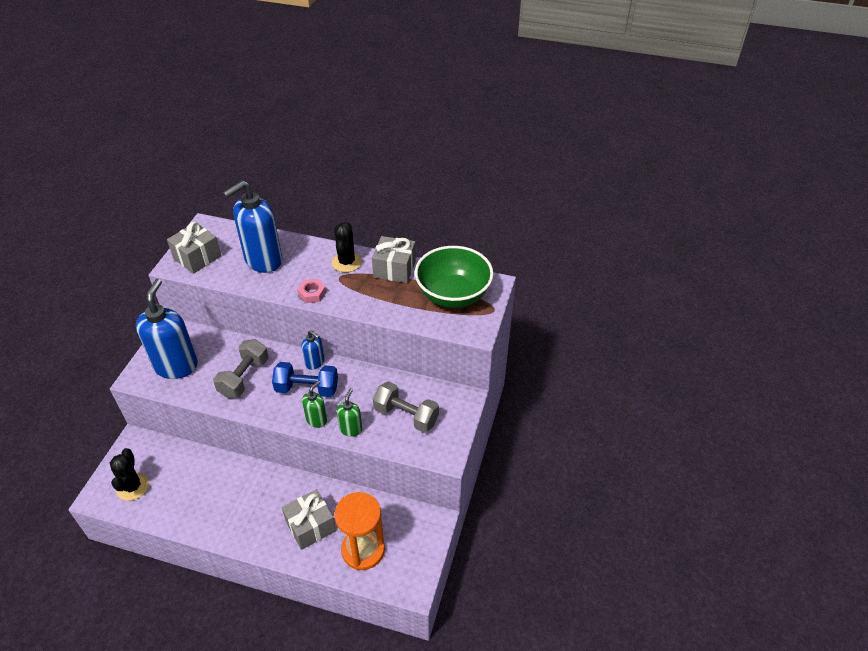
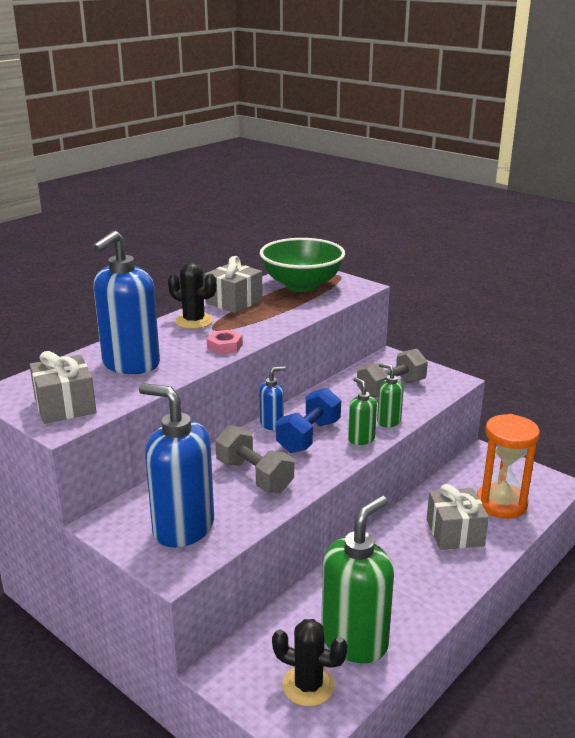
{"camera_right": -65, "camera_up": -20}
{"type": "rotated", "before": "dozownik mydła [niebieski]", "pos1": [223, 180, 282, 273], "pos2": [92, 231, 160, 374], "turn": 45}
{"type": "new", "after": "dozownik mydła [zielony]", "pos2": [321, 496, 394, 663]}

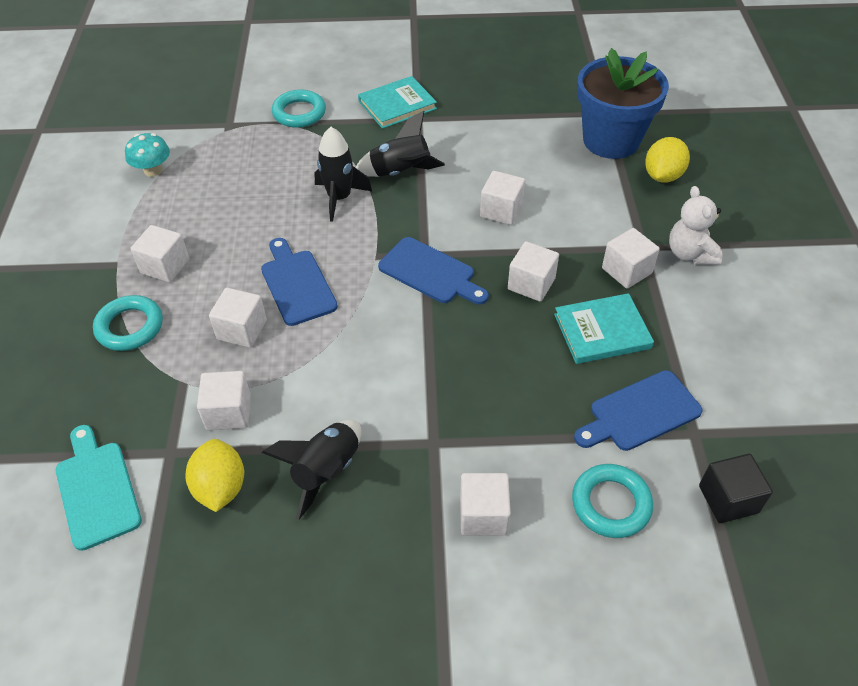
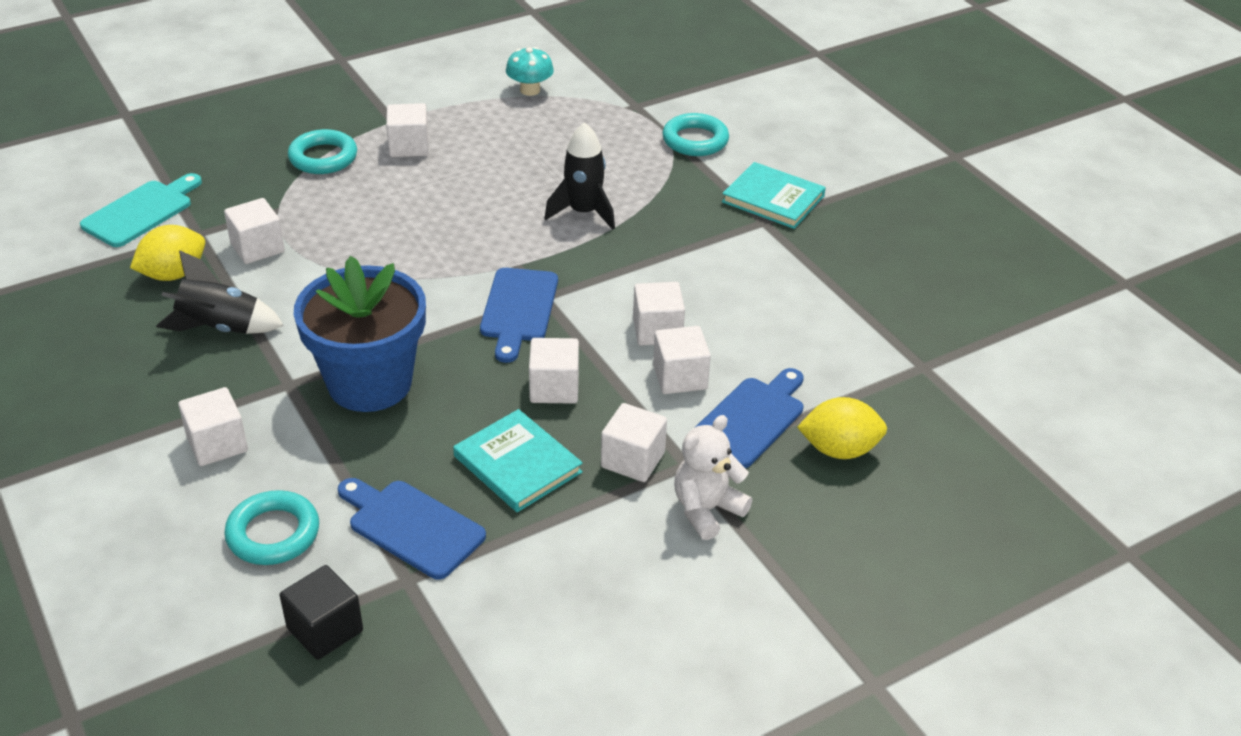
{"camera_right": 60, "camera_up": -10}
{"type": "shifted", "before": "sześcian [biały]", "pos1": [209, 288, 267, 348], "pos2": [653, 326, 711, 394]}
{"type": "shifted", "before": "deska do krojenia [niebieski]", "pos1": [261, 238, 338, 326], "pos2": [694, 368, 804, 468]}
{"type": "gone", "before": "rakieta [czarny]", "pos1": [356, 111, 445, 177]}
{"type": "shifted", "before": "doniczka [niebieski]", "pos1": [577, 48, 669, 159], "pos2": [294, 256, 426, 412]}

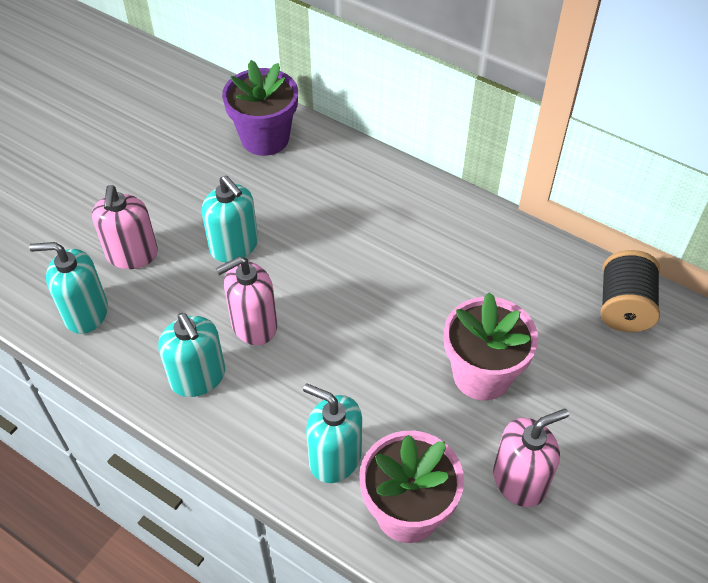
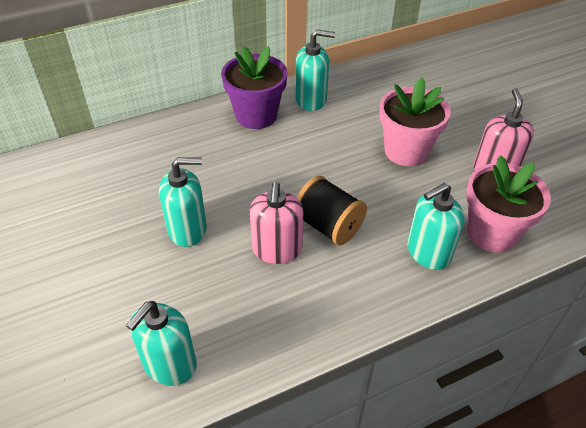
{"camera_right": -60, "camera_up": -5}
{"type": "gone", "before": "dozownik mydła [różowy]", "pos1": [92, 185, 158, 269]}
{"type": "shifted", "before": "dozownik mydła [turkusowy]", "pos1": [158, 313, 225, 397], "pos2": [295, 29, 335, 111]}
{"type": "shifted", "before": "doniczka [fioletowy]", "pos1": [222, 60, 298, 156], "pos2": [221, 46, 288, 129]}
{"type": "shifted", "before": "szpulka [czarny]", "pos1": [601, 250, 660, 332], "pos2": [297, 176, 367, 245]}

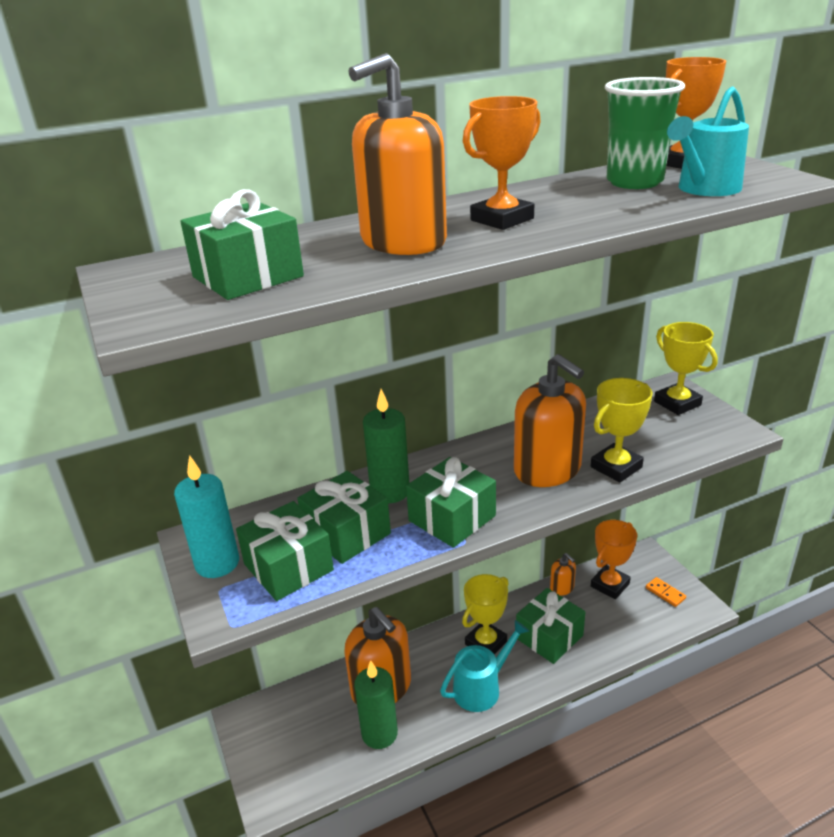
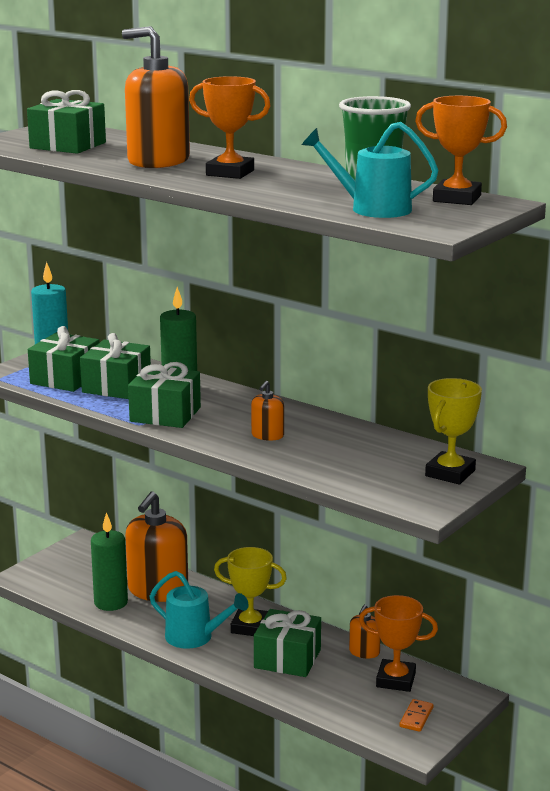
{"camera_right": 60, "camera_up": -10}
{"type": "scaled", "before": "dozownik mydła [pomarańczowy]", "pos1": [514, 354, 586, 487], "pos2": [251, 381, 284, 441], "scale": 0.46}
{"type": "gone", "before": "puchar [żółty]", "pos1": [591, 378, 653, 482]}

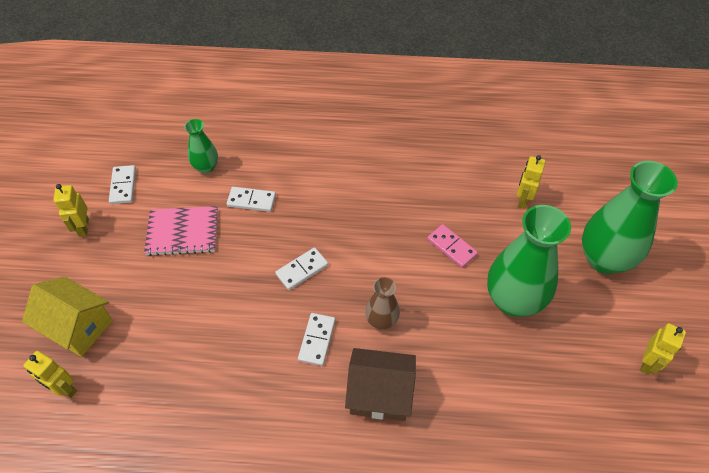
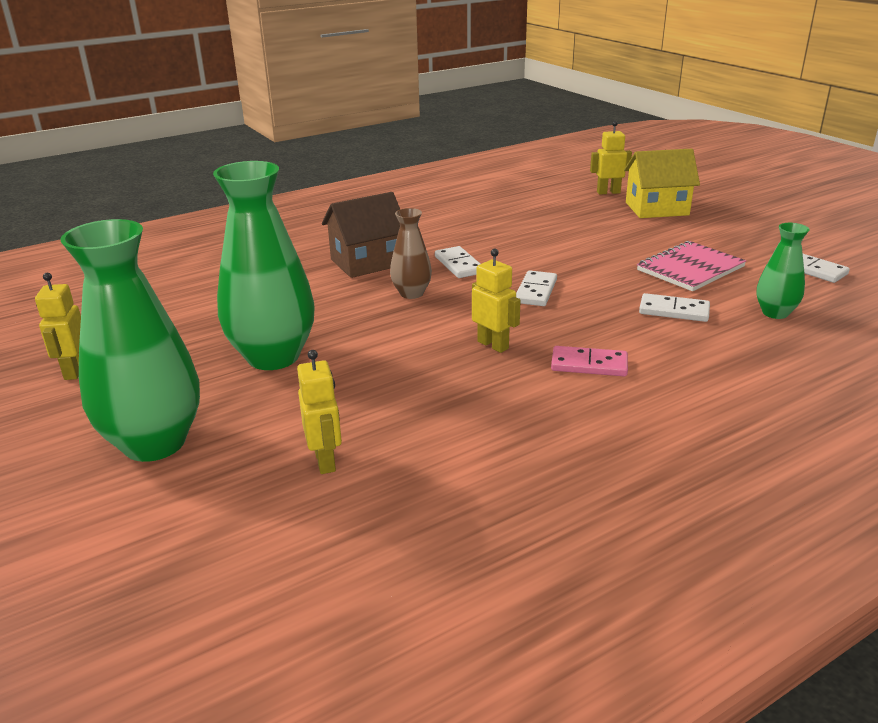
{"camera_right": 145, "camera_up": -25}
{"type": "shifted", "before": "robot [żółty]", "pos1": [53, 184, 89, 237], "pos2": [472, 249, 521, 353]}
{"type": "rotated", "before": "kostka domina [biały]", "pos1": [227, 187, 276, 212], "pos2": [639, 293, 710, 322], "turn": 45}
{"type": "shifted", "before": "kostka domina [różowy]", "pos1": [427, 224, 478, 268], "pos2": [551, 346, 628, 376]}

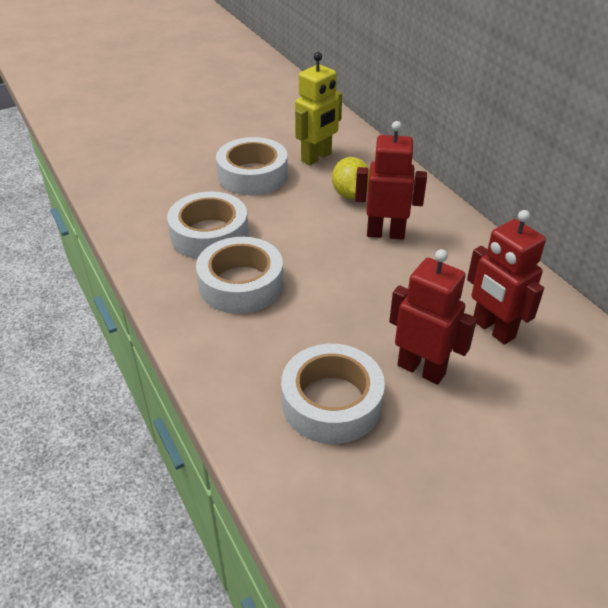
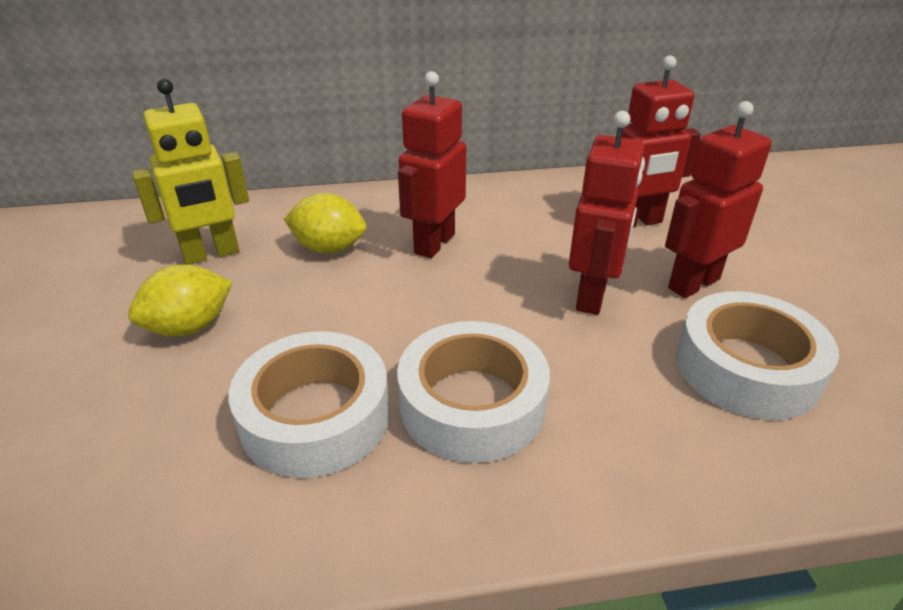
{"camera_right": -70, "camera_up": -5}
{"type": "swapped", "before": "taśma klejąca [biały]", "after": "cytryna [żółty]", "pos1": [216, 137, 288, 195], "pos2": [128, 264, 232, 337]}
{"type": "rotated", "before": "robot [żółty]", "pos1": [295, 52, 342, 165], "pos2": [132, 79, 249, 265], "turn": 90}
{"type": "new", "after": "robot [czerwony]", "pos2": [569, 111, 645, 315]}

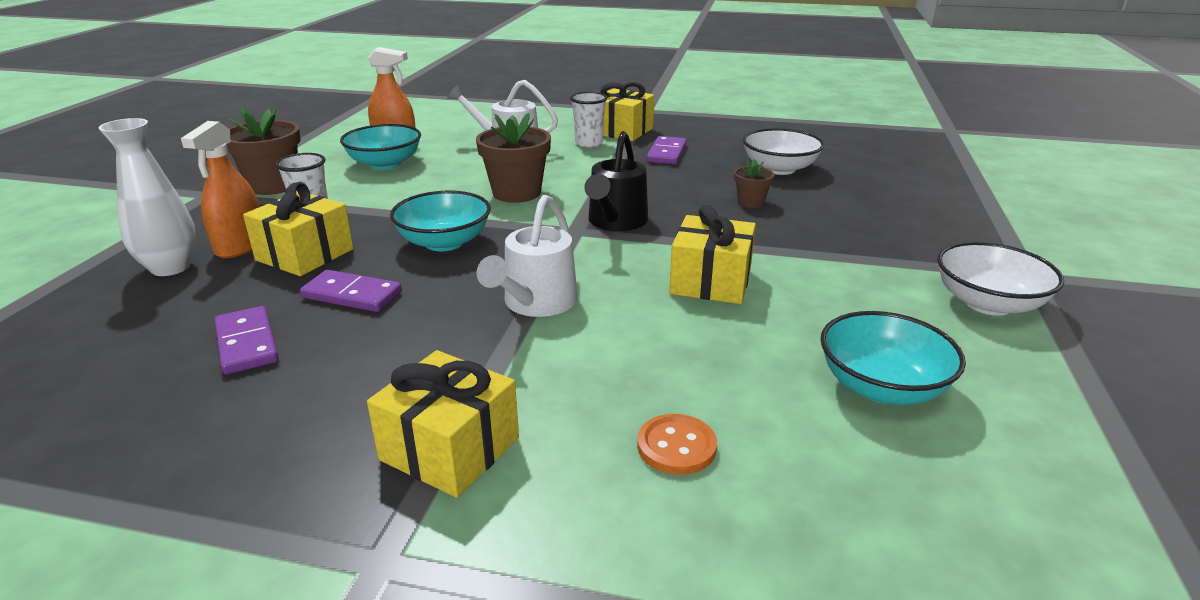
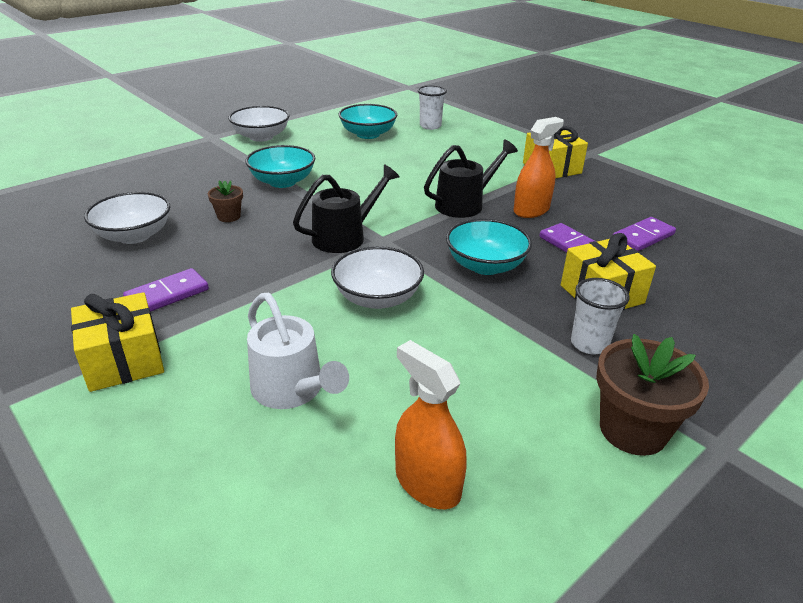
{"camera_right": -145, "camera_up": 5}
{"type": "gone", "before": "wazon [biały]", "pos1": [98, 118, 196, 276]}
{"type": "shifted", "before": "spryskiwacz [pomarańczowy]", "pos1": [181, 121, 259, 258], "pos2": [514, 117, 564, 218]}
{"type": "rotated", "before": "kostka domina [fioletowy]", "pos1": [215, 306, 279, 374], "pos2": [612, 217, 676, 251], "turn": 45}
{"type": "shifted", "before": "miska [turkusowy]", "pos1": [340, 124, 421, 170], "pos2": [245, 145, 315, 188]}
{"type": "swapped", "before": "doniczka [brązowy]", "after": "miska [biały]", "pos1": [476, 112, 551, 203], "pos2": [331, 246, 424, 309]}
{"type": "repainted", "before": "konewka [biały]", "after": "konewka [czarny]", "pos1": [477, 195, 578, 317], "pos2": [424, 139, 518, 218]}
{"type": "shifted", "before": "szklanka [biały]", "pos1": [570, 92, 607, 147], "pos2": [418, 86, 447, 130]}
{"type": "gone", "before": "guzik [pomarańczowy]", "pos1": [637, 414, 717, 475]}
{"type": "gone", "before": "prezent [żółty]", "pos1": [669, 205, 756, 304]}

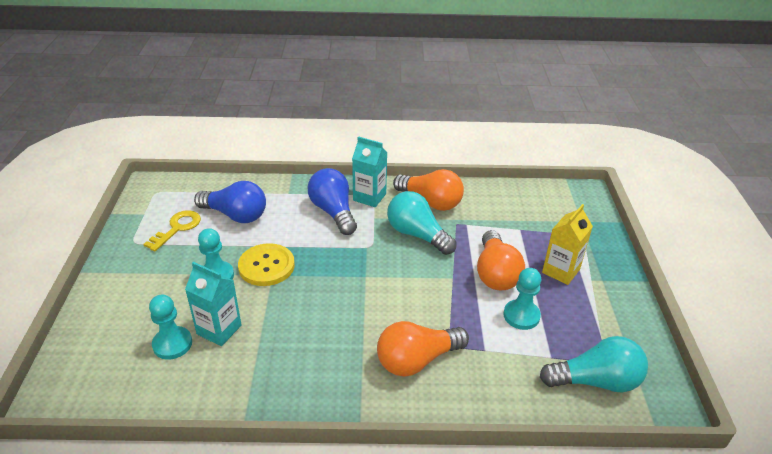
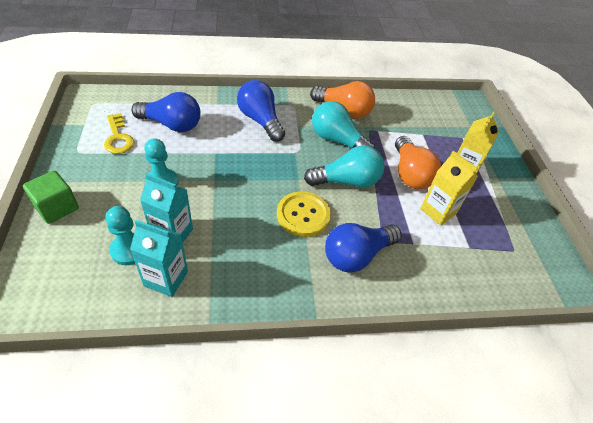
{"camera_right": -10, "camera_up": 10}
{"type": "rotated", "before": "klucz [żółty]", "pos1": [144, 210, 201, 251], "pos2": [104, 113, 134, 154], "turn": 135}
{"type": "shifted", "before": "guzik [żółty]", "pos1": [238, 243, 295, 286], "pos2": [277, 191, 331, 237]}
{"type": "shifted", "before": "karton mleka [turkusowy]", "pos1": [352, 136, 387, 207], "pos2": [130, 220, 188, 297]}
{"type": "repainted", "before": "żarówka [pomarańczowy]", "after": "żarówka [niebieski]", "pos1": [377, 321, 469, 376], "pos2": [325, 223, 402, 272]}
{"type": "swapped", "before": "pionek [turkusowy]", "after": "karton mleka [żółty]", "pos1": [503, 268, 541, 330], "pos2": [420, 151, 478, 226]}
{"type": "shifted", "before": "żarówka [turkusowy]", "pos1": [540, 336, 648, 392], "pos2": [304, 145, 384, 188]}
{"type": "new", "after": "sześcian [zielony]", "pos2": [23, 170, 79, 224]}

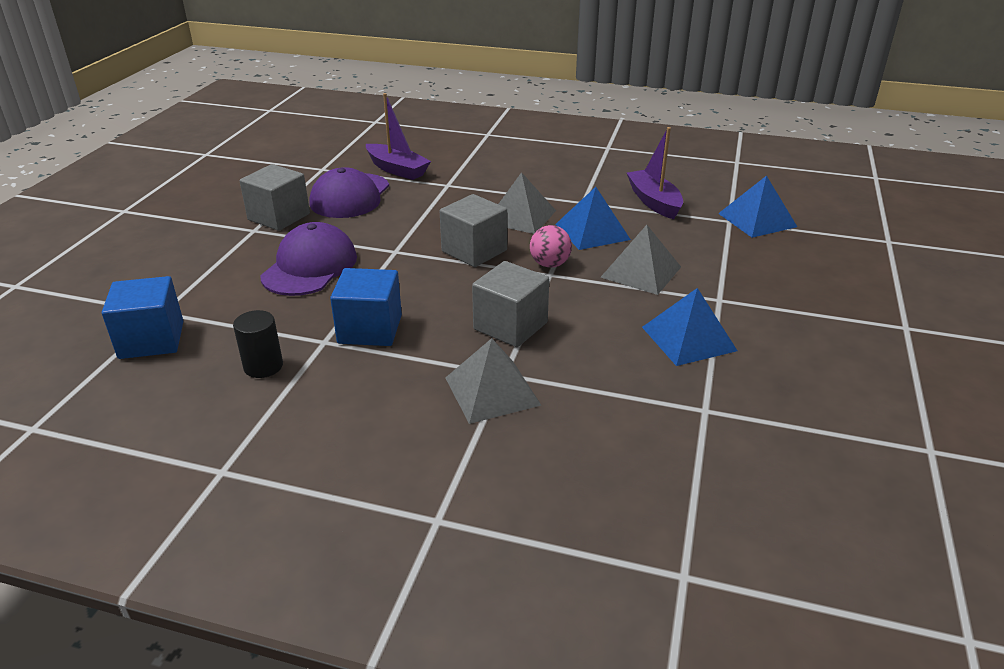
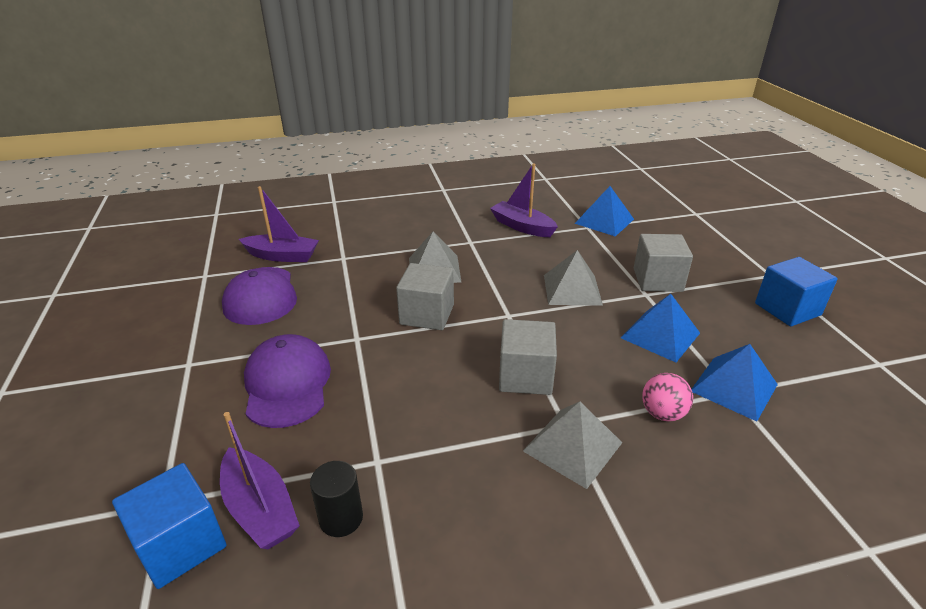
{"camera_right": -30, "camera_up": 0}
{"type": "shifted", "before": "sześcian [szary]", "pos1": [240, 164, 310, 231], "pos2": [634, 234, 693, 292]}
{"type": "shifted", "before": "sześcian [niebieski]", "pos1": [330, 268, 402, 346], "pos2": [755, 257, 838, 327]}
{"type": "shifted", "before": "piłka [różowy]", "pos1": [530, 225, 572, 268], "pos2": [642, 373, 693, 421]}
{"type": "shifted", "before": "piramida [niebieski]", "pos1": [556, 187, 631, 250], "pos2": [692, 344, 778, 422]}
{"type": "new", "after": "łódka [fioletowy]", "pos2": [220, 412, 300, 549]}

